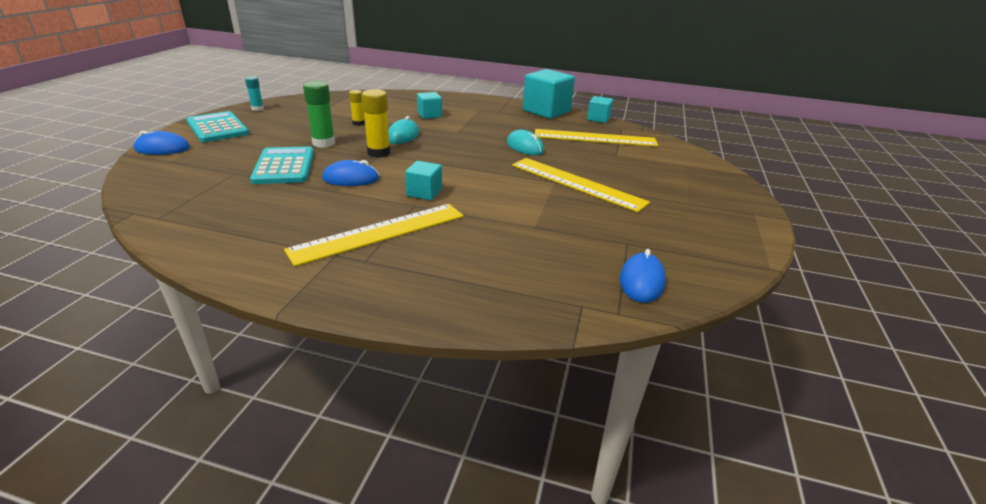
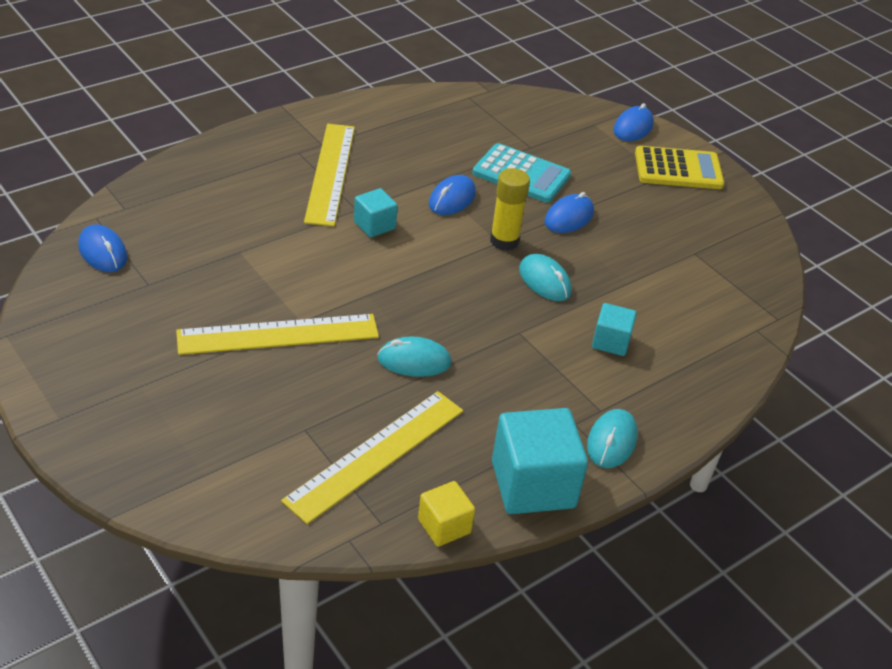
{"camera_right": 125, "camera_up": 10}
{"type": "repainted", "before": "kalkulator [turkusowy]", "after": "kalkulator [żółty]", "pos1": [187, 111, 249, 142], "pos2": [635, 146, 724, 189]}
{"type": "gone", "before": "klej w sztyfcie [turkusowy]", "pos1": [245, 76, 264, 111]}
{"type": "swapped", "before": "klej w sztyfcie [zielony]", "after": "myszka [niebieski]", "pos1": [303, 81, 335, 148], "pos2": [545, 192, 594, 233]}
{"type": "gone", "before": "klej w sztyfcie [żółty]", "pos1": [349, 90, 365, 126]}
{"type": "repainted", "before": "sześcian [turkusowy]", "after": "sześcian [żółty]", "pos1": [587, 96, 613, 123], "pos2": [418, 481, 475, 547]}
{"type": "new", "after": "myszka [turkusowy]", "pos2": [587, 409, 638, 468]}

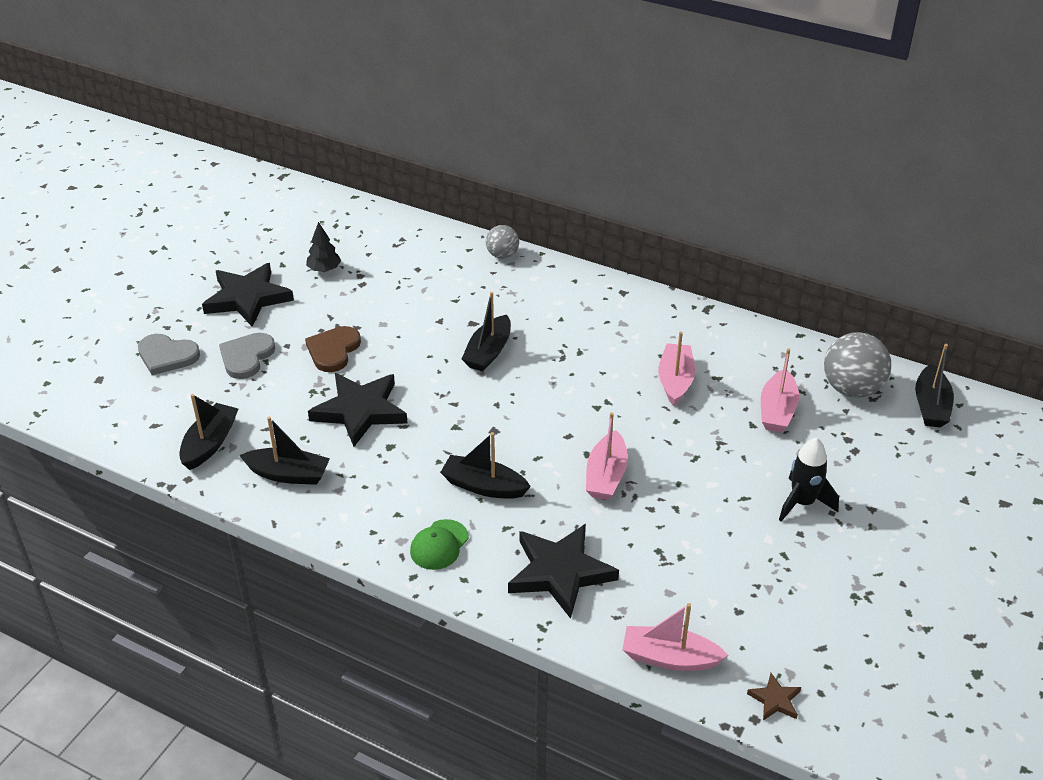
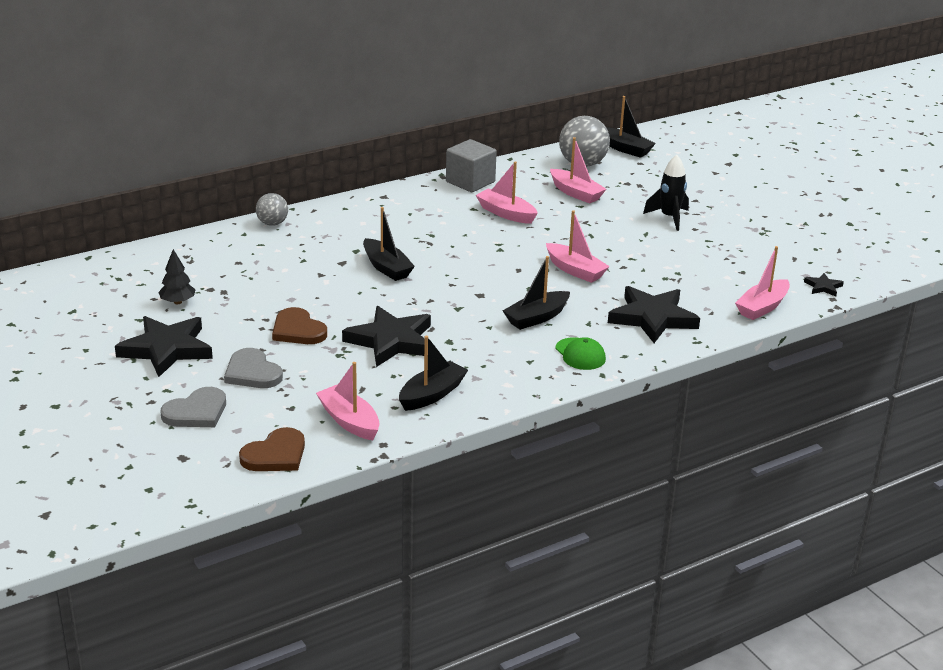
{"camera_right": -60, "camera_up": -10}
{"type": "repainted", "before": "łódka [czarny]", "after": "łódka [różowy]", "pos1": [179, 394, 238, 470], "pos2": [316, 362, 379, 440]}
{"type": "repainted", "before": "gwiazda [brązowy]", "after": "gwiazda [czarny]", "pos1": [747, 673, 801, 720], "pos2": [804, 273, 844, 297]}
{"type": "new", "after": "serce [brązowy]", "pos2": [239, 427, 305, 471]}
{"type": "new", "after": "sześcian [szary]", "pos2": [446, 139, 497, 192]}

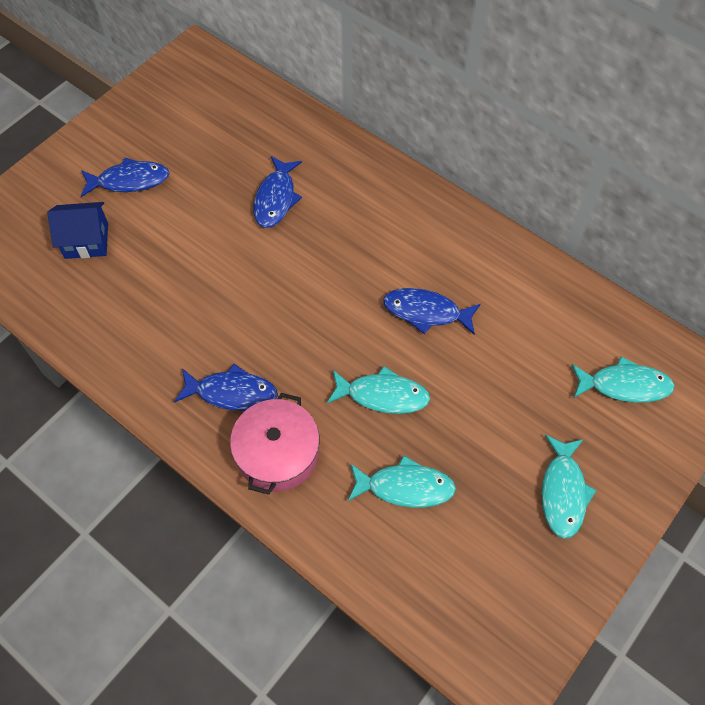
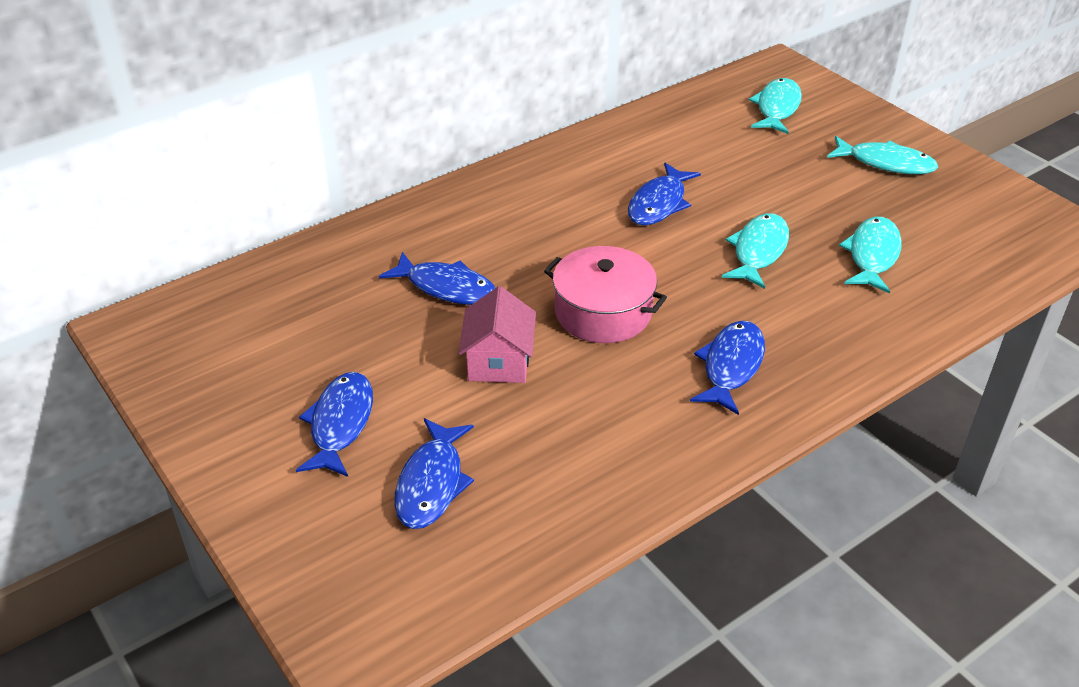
{"camera_right": -75, "camera_up": -20}
{"type": "swapped", "before": "domek [niebieski]", "after": "ryba [niebieski]", "pos1": [47, 202, 108, 259], "pos2": [395, 418, 474, 529]}
{"type": "shifted", "before": "garnek [różowy]", "pos1": [230, 393, 319, 495], "pos2": [544, 246, 667, 343]}
{"type": "new", "after": "domek [różowy]", "pos2": [458, 286, 536, 383]}

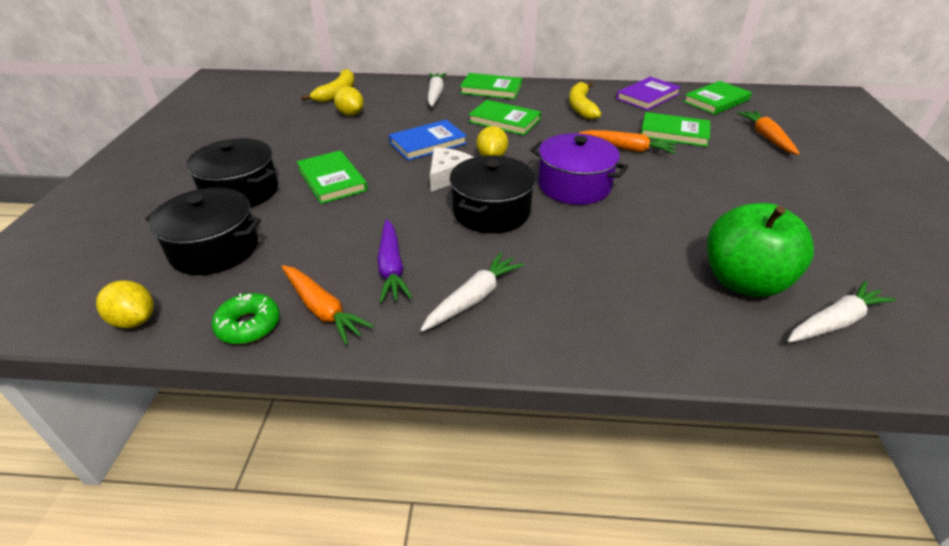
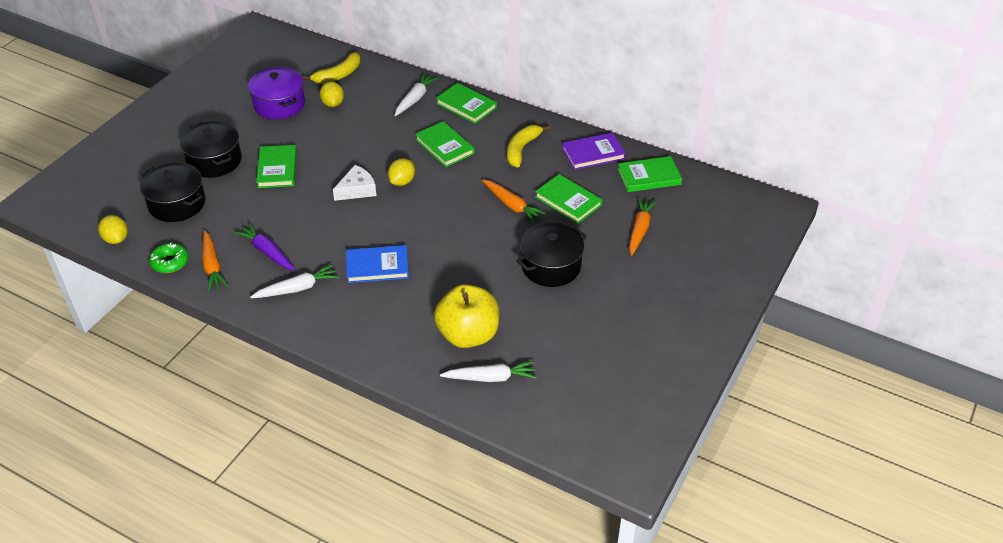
{"camera_right": 25, "camera_up": 5}
{"type": "rotated", "before": "marchewka [fioletowy]", "pos1": [377, 219, 413, 303], "pos2": [234, 223, 295, 270], "turn": 120}
{"type": "shifted", "before": "książka [niebieski]", "pos1": [389, 120, 467, 161], "pos2": [346, 245, 409, 283]}
{"type": "shifted", "before": "garnek [czarny]", "pos1": [450, 156, 536, 233], "pos2": [516, 222, 587, 287]}
{"type": "shifted", "before": "garnek [fioletowy]", "pos1": [531, 133, 628, 205], "pos2": [248, 67, 305, 119]}
{"type": "repainted", "before": "jabłko [zielony]", "after": "jabłko [żółty]", "pos1": [707, 203, 814, 297], "pos2": [434, 284, 499, 348]}

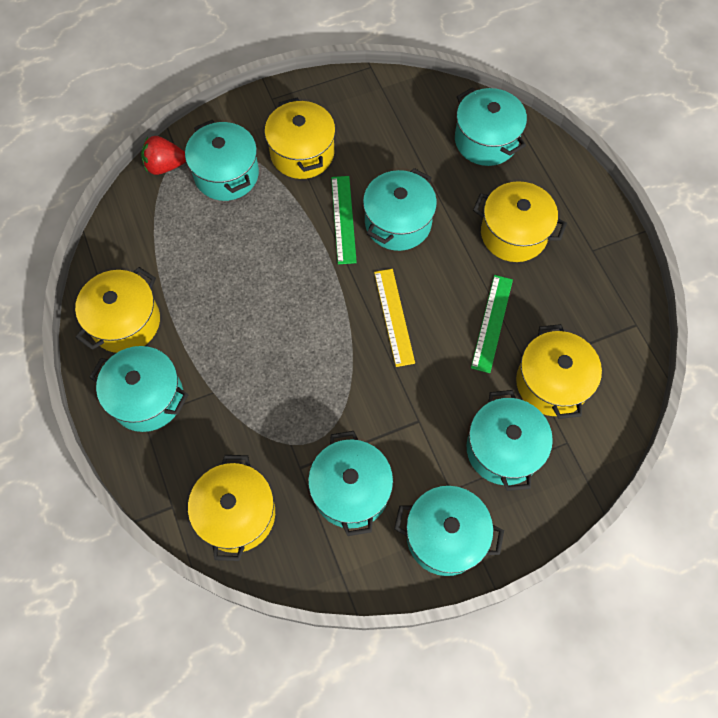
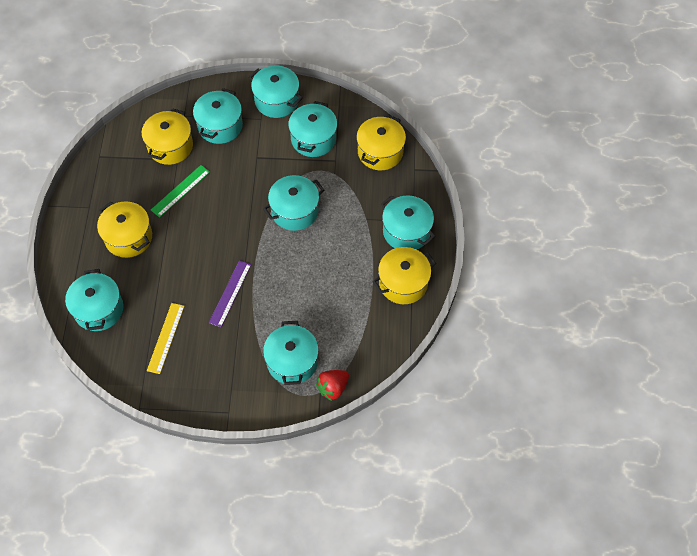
{"camera_right": -155, "camera_up": -5}
{"type": "rotated", "before": "truskawka [czerwony]", "pos1": [141, 136, 186, 175], "pos2": [316, 370, 349, 401], "turn": 120}
{"type": "gone", "before": "garnek [żółty]", "pos1": [265, 98, 335, 179]}
{"type": "repainted", "before": "linijka [zielony]", "after": "linijka [fioletowy]", "pos1": [331, 176, 357, 264], "pos2": [209, 260, 251, 327]}
{"type": "shifted", "before": "garnek [turkusowy]", "pos1": [363, 168, 437, 251], "pos2": [263, 175, 324, 231]}
{"type": "shifted", "before": "linijka [żółty]", "pos1": [374, 269, 415, 367], "pos2": [147, 303, 184, 374]}

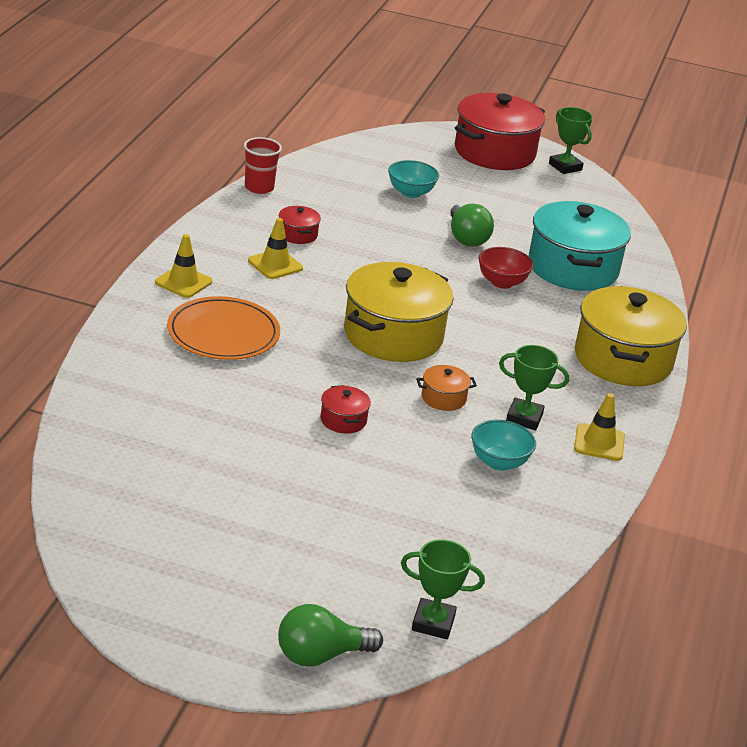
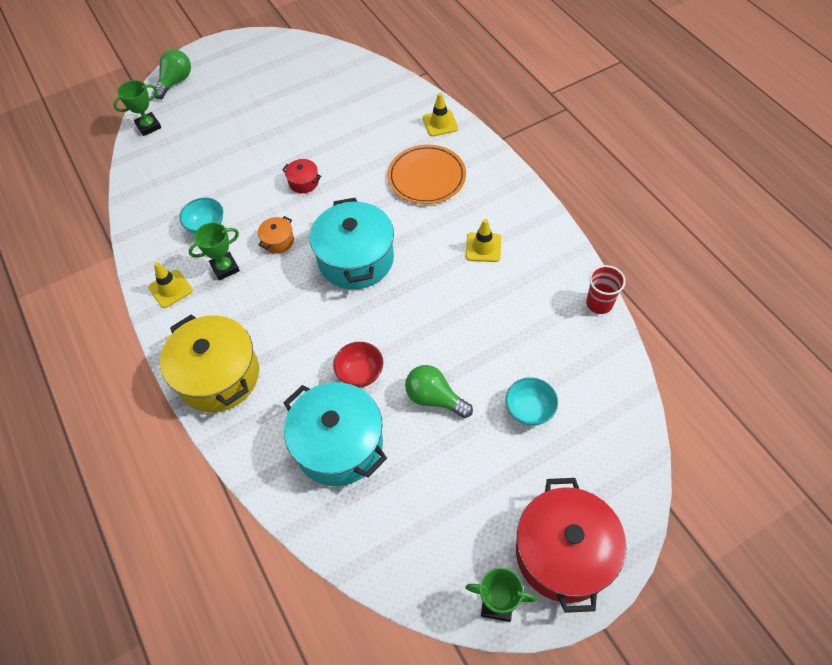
{"camera_right": 140, "camera_up": 25}
{"type": "shifted", "before": "pachołek [żółty]", "pos1": [155, 234, 212, 298], "pos2": [423, 93, 458, 137]}
{"type": "gone", "before": "garnek [czerwony]", "pos1": [279, 206, 321, 244]}
{"type": "repainted", "before": "garnek [żółty]", "after": "garnek [turkusowy]", "pos1": [344, 262, 454, 362], "pos2": [310, 198, 394, 289]}

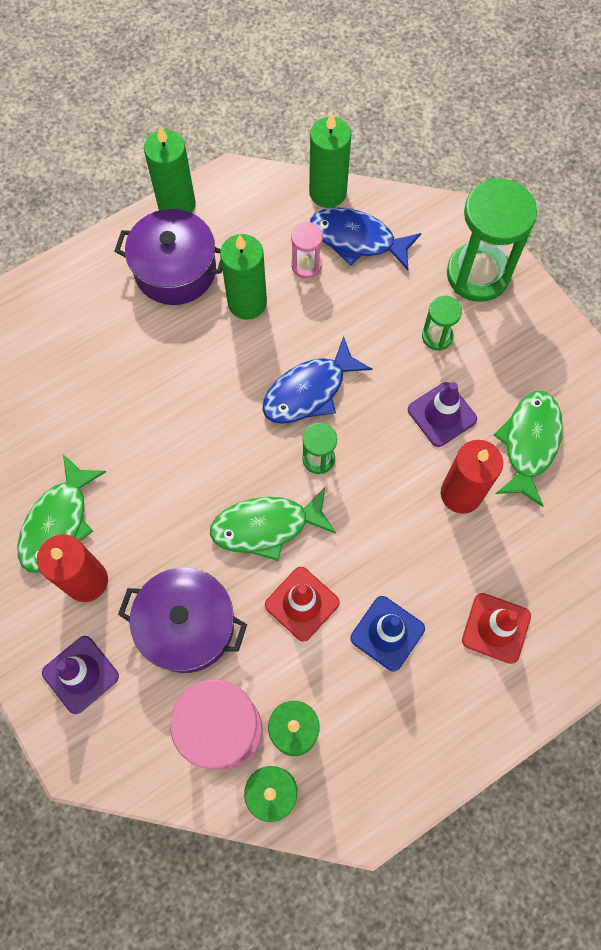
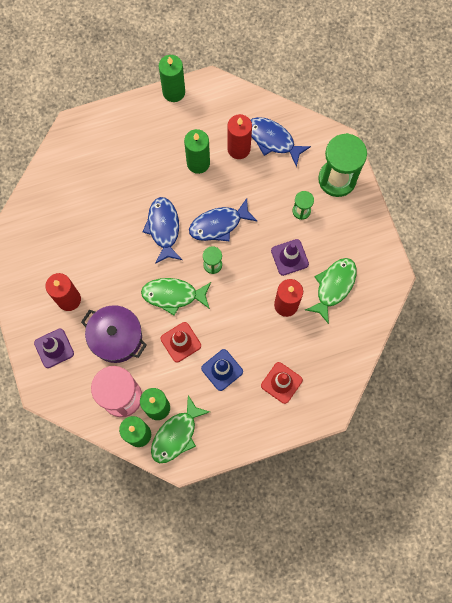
{"camera_right": 15, "camera_up": 5}
{"type": "shifted", "before": "ryba [zielony]", "pos1": [17, 454, 107, 573], "pos2": [151, 395, 210, 463]}
{"type": "gone", "before": "garnek [fioletowy]", "pos1": [115, 209, 222, 305]}
{"type": "swapped", "before": "klepsydra [różowy]", "after": "świeca [czerwony]", "pos1": [291, 222, 323, 279], "pos2": [227, 114, 252, 159]}
{"type": "gone", "before": "świeca [zielony]", "pos1": [309, 113, 351, 208]}
{"type": "new", "after": "ryba [niebieski]", "pos2": [143, 197, 182, 264]}

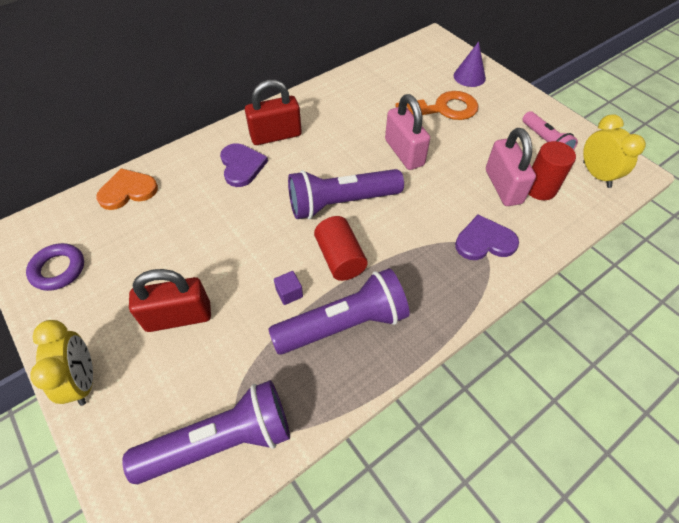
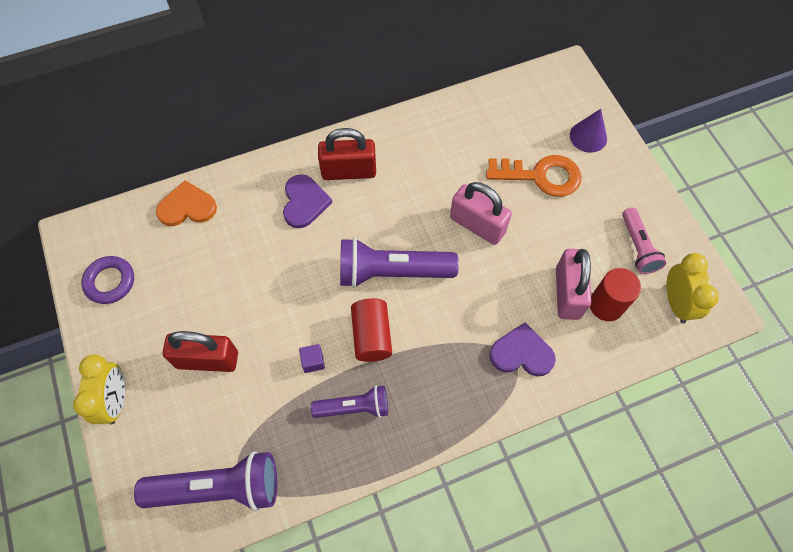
{"camera_right": 15, "camera_up": 10}
{"type": "scaled", "before": "latarka [fioletowy]", "pos1": [268, 268, 409, 355], "pos2": [311, 385, 388, 418], "scale": 0.6}
{"type": "rotated", "before": "kłódka [różowy]", "pos1": [385, 94, 430, 170], "pos2": [450, 182, 512, 245], "turn": -45}

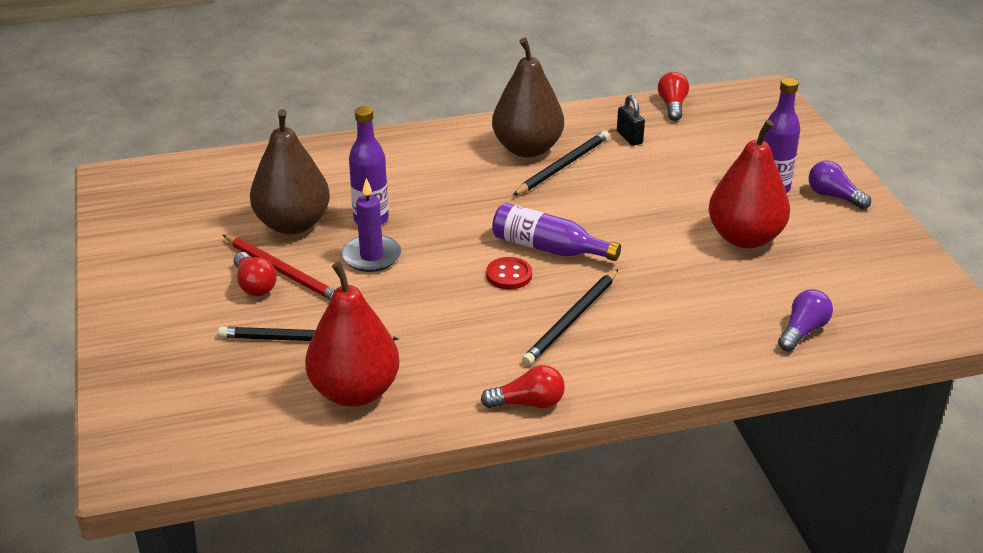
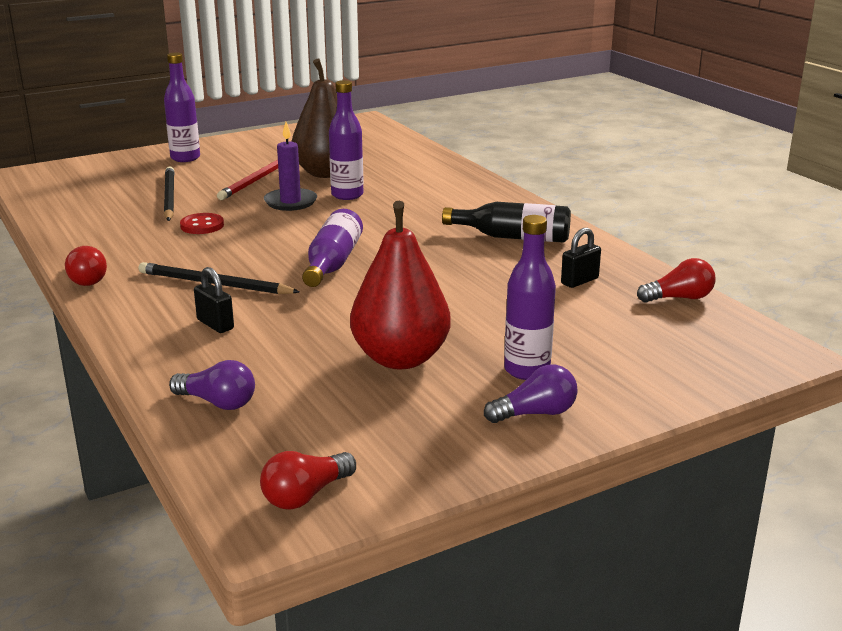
{"camera_right": 75, "camera_up": -10}
{"type": "shifted", "before": "żarówka [czerwony]", "pos1": [234, 252, 277, 296], "pos2": [260, 451, 356, 510]}
{"type": "gone", "before": "gruszka [czerwony]", "pos1": [305, 261, 399, 407]}
{"type": "shifted", "before": "guzik [czerwony]", "pos1": [486, 257, 532, 289], "pos2": [180, 213, 224, 234]}
{"type": "swapped", "before": "gruszka [brązowy]", "after": "butelka [czarny]", "pos1": [492, 38, 564, 157], "pos2": [442, 202, 571, 243]}
{"type": "gone", "before": "ołówek [czarny]", "pos1": [513, 131, 609, 195]}
{"type": "rotated", "before": "żarówka [fioletowy]", "pos1": [809, 161, 871, 209], "pos2": [484, 364, 578, 423], "turn": 45}
{"type": "new", "after": "butelka [fioletowy]", "pos2": [164, 53, 200, 162]}
{"type": "new", "after": "kłódka [czarny]", "pos2": [194, 267, 234, 333]}

